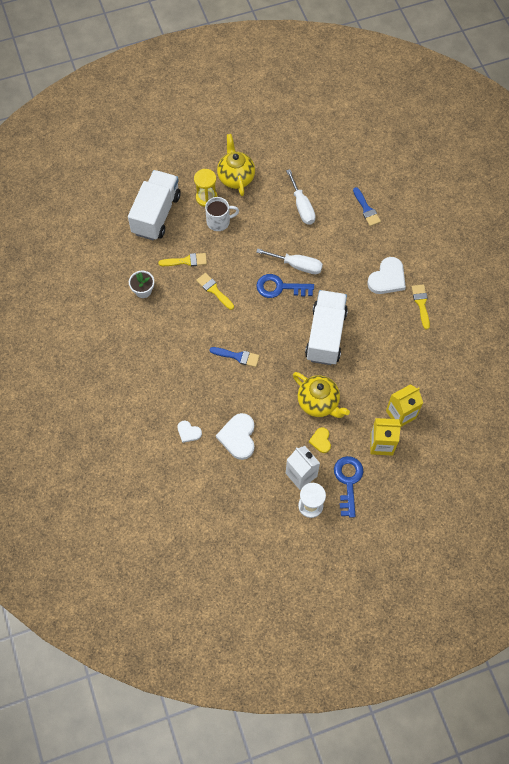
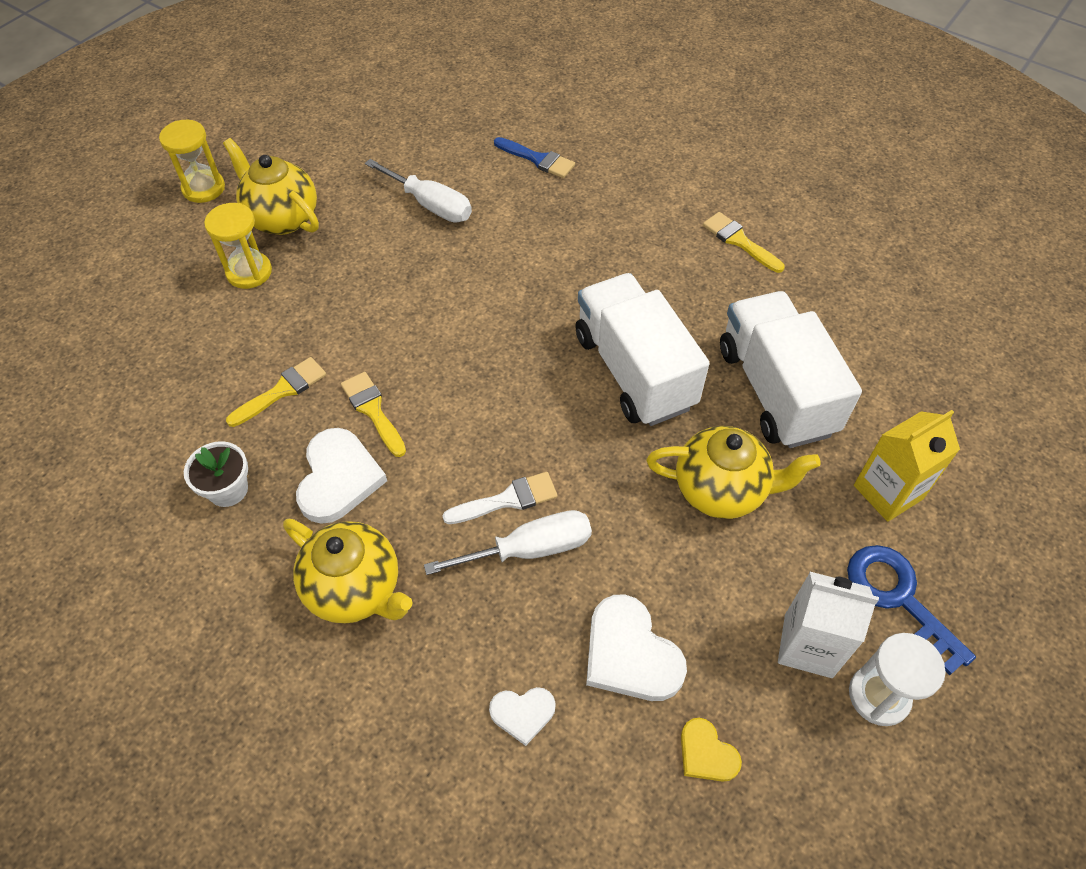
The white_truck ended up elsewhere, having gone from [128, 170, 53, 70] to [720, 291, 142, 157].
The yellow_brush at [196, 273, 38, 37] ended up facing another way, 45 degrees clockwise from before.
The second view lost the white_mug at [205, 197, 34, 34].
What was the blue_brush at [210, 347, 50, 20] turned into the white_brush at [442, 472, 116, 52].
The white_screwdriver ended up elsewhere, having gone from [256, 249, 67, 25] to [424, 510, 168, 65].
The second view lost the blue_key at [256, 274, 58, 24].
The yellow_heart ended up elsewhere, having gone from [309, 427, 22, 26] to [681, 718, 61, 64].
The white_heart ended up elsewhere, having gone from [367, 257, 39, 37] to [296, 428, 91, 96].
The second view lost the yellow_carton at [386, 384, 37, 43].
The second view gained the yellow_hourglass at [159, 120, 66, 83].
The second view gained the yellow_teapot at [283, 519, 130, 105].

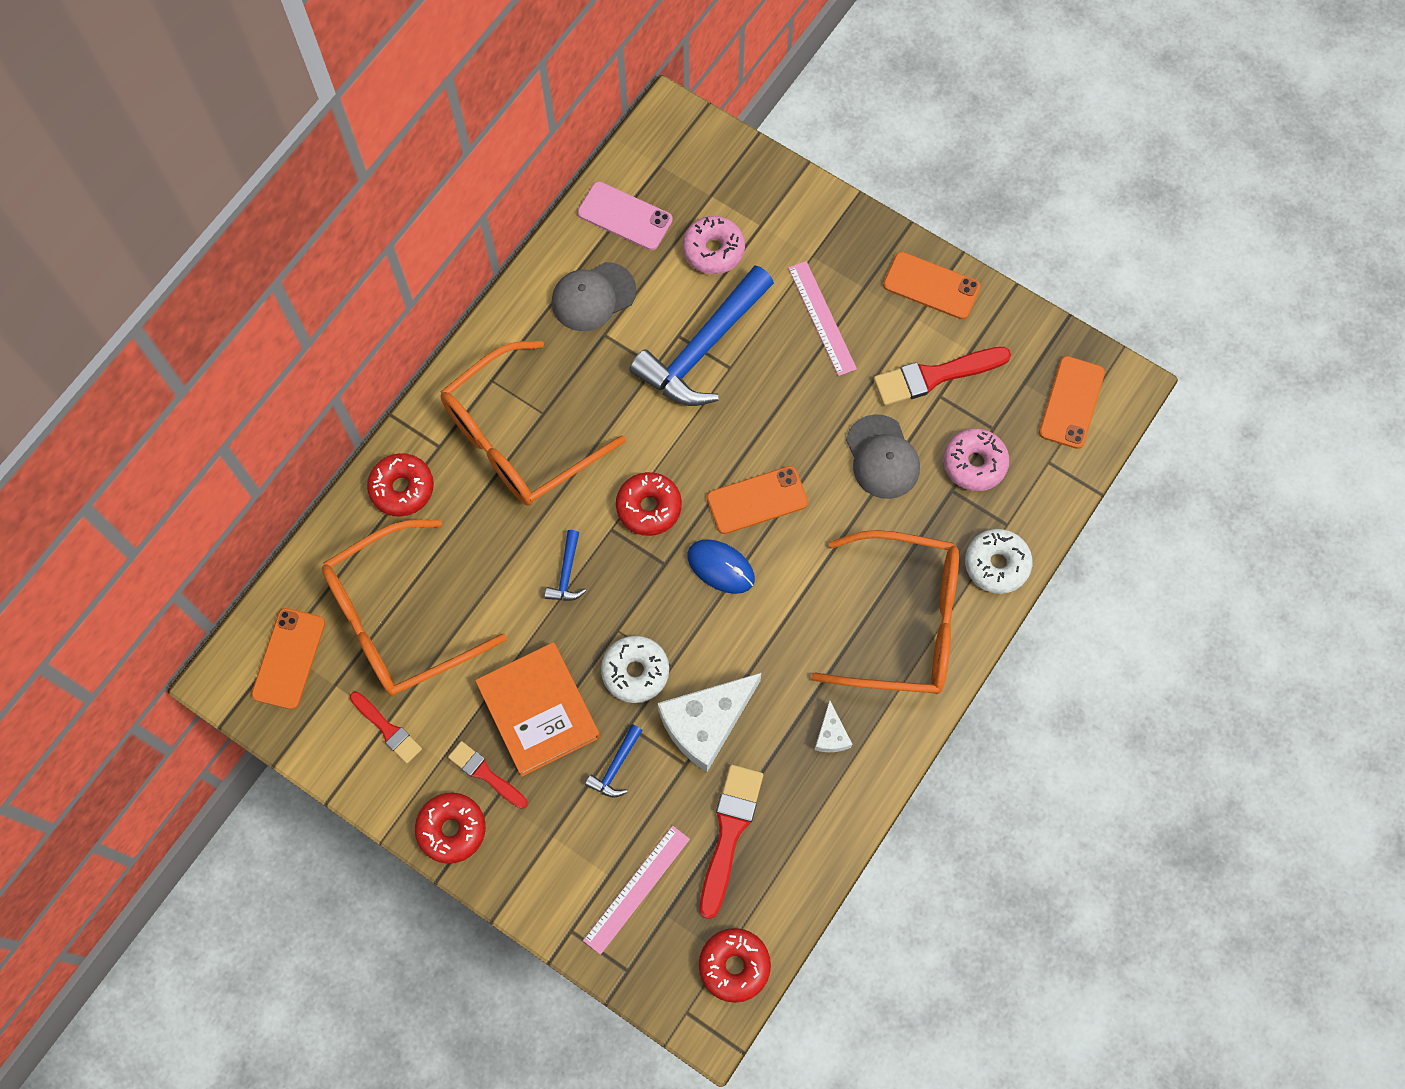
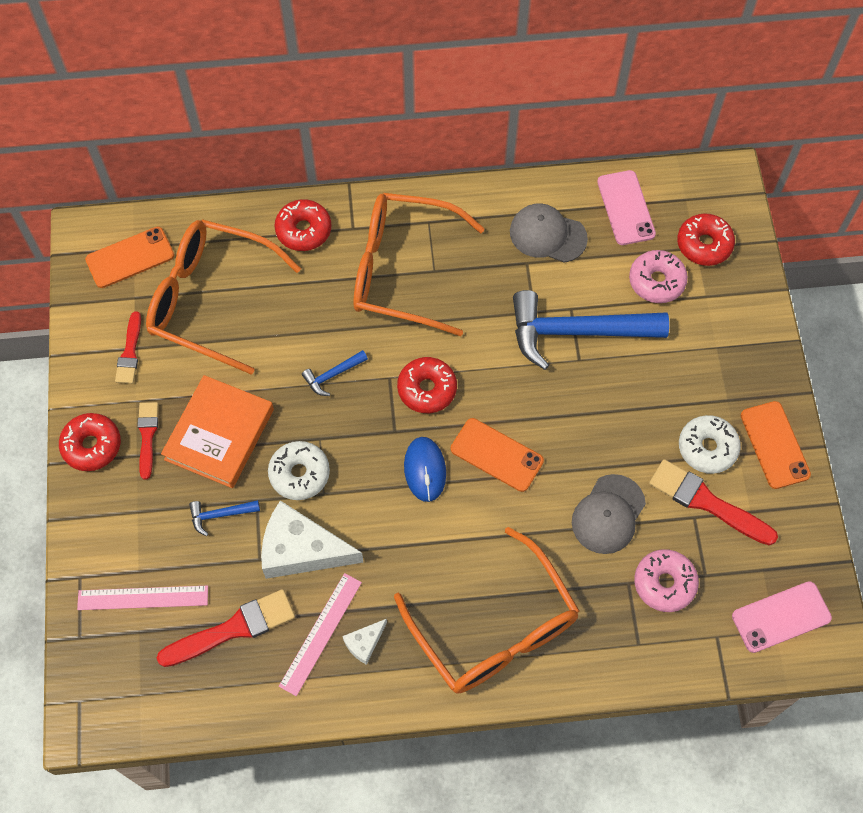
The red_donut ended up elsewhere, having gone from [699, 928, 72, 75] to [677, 213, 58, 53].
The pink_ruler ended up elsewhere, having gone from [788, 261, 69, 115] to [279, 573, 83, 123].
The white_donut ended up elsewhere, having gone from [965, 529, 67, 65] to [679, 415, 62, 59].
What was the orange_phone at [1039, 356, 66, 93] turned into the pink_phone at [732, 581, 100, 72].

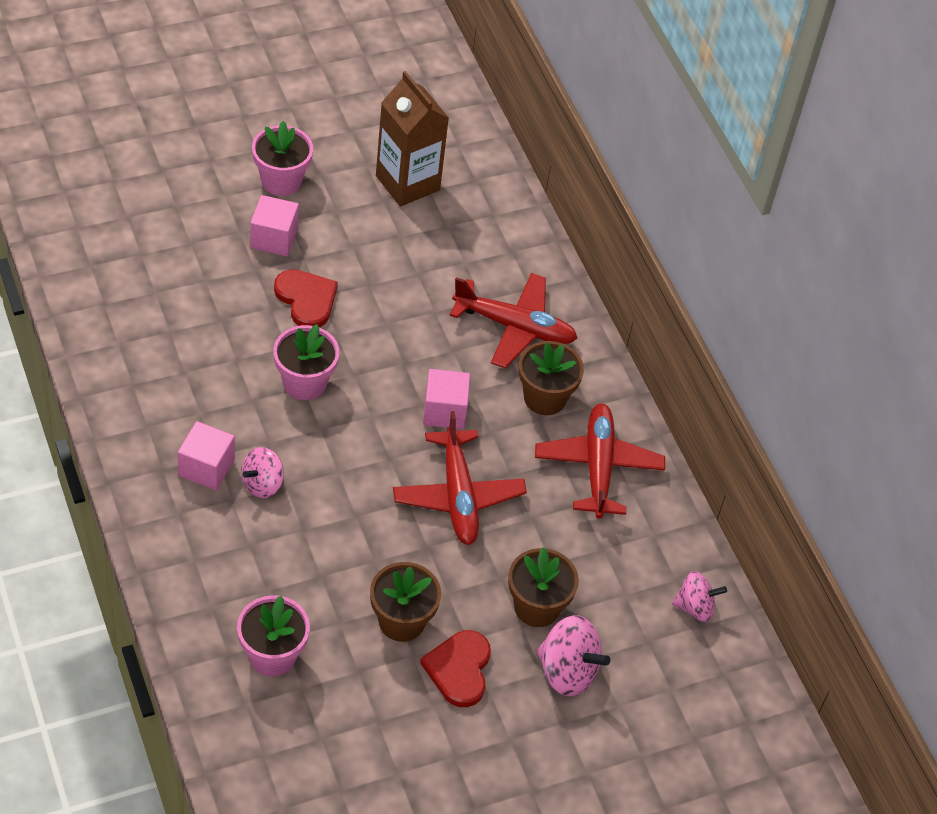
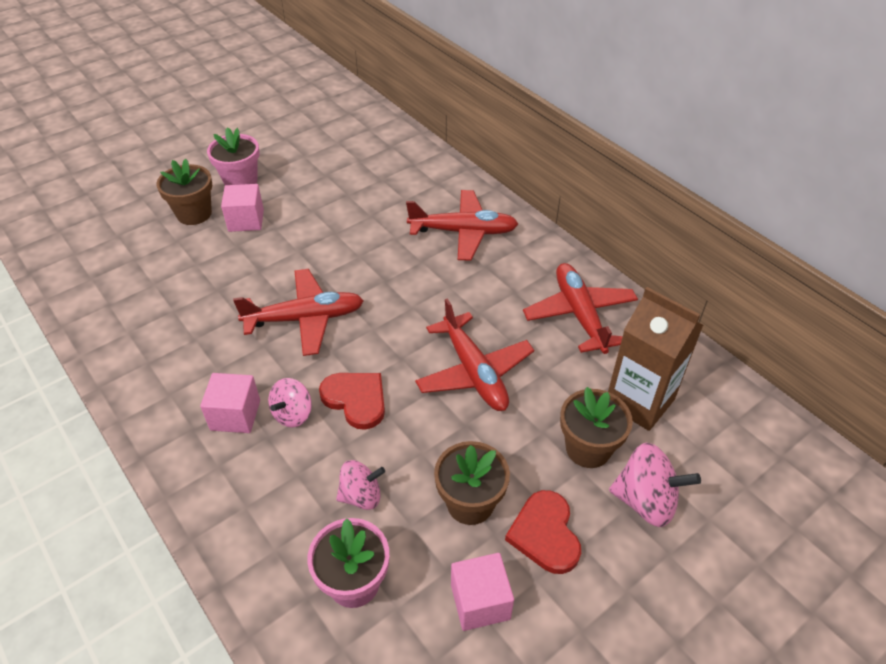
Where the pink_flower_pot stood at [273, 324, 66, 76], the red_plane came to stand at [233, 269, 131, 87].
The red_heart ended up elsewhere, having gone from [274, 269, 64, 59] to [319, 373, 66, 57].
The brown_carton ended up elsewhere, having gone from [376, 71, 73, 136] to [608, 287, 95, 144].
The pink_cube ended up elsewhere, having gone from [423, 369, 47, 60] to [451, 553, 63, 78].
The brown_flower_pot ended up elsewhere, having gone from [519, 341, 65, 74] to [156, 159, 56, 66].
The pink_spinning_top ended up elsewhere, having gone from [672, 571, 55, 51] to [336, 460, 49, 50].

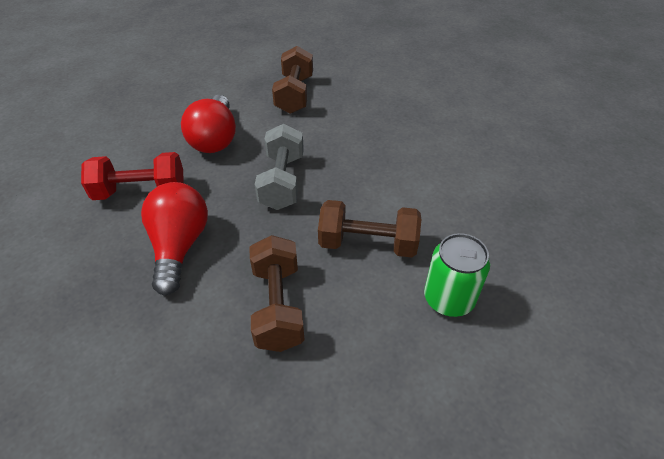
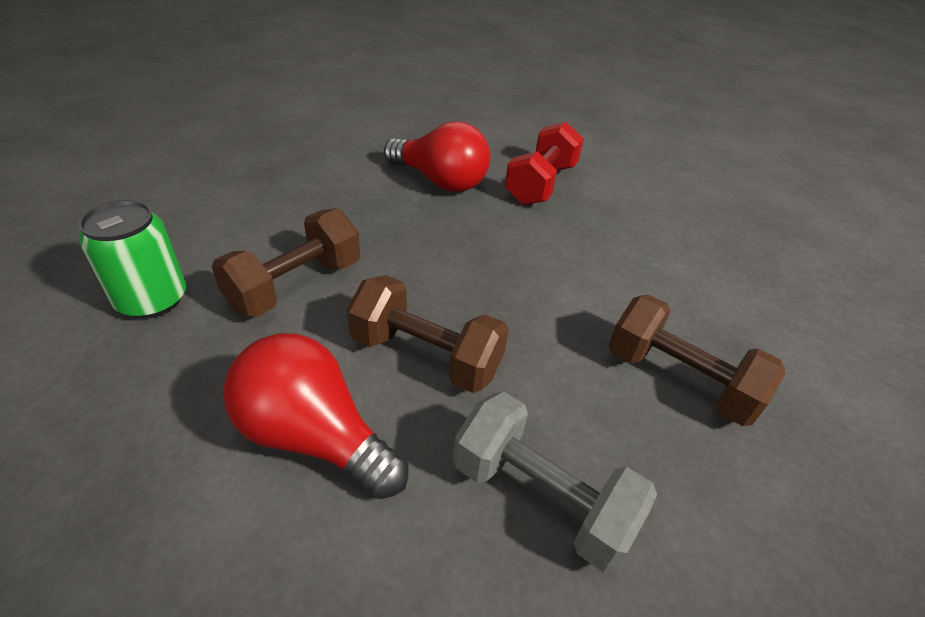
The red_light_bulb ended up elsewhere, having gone from [181, 95, 55, 58] to [223, 333, 186, 166].
The brown_dumbbell ended up elsewhere, having gone from [250, 235, 54, 117] to [347, 275, 162, 118].
The grey_dumbbell ended up elsewhere, having gone from [255, 124, 49, 86] to [453, 392, 204, 180].

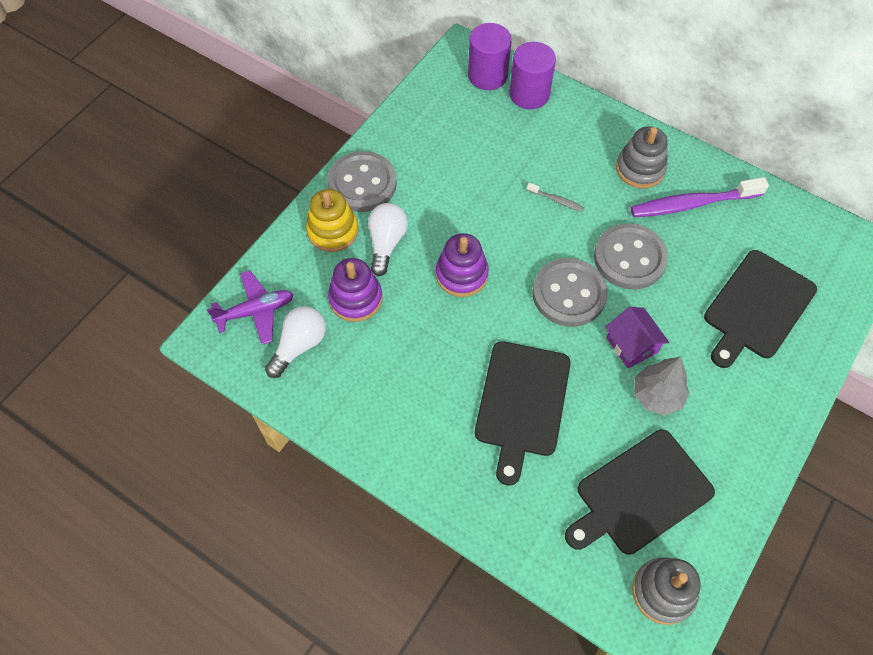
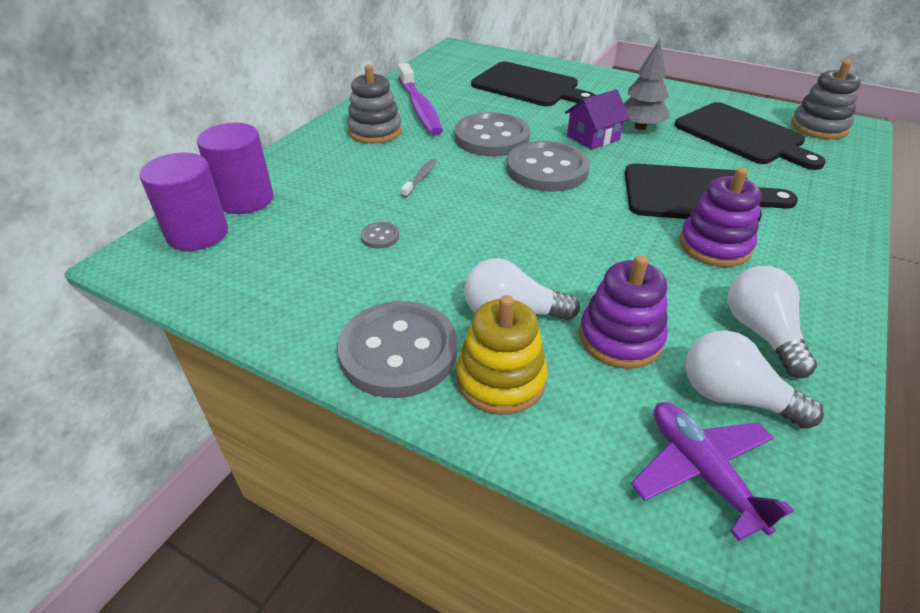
The purple_stacking_toy ended up elsewhere, having gone from [436, 233, 53, 64] to [679, 168, 83, 99].
The second view gained the grey_button at [361, 222, 38, 27].
The second view gained the white_light_bulb at [728, 266, 89, 112].

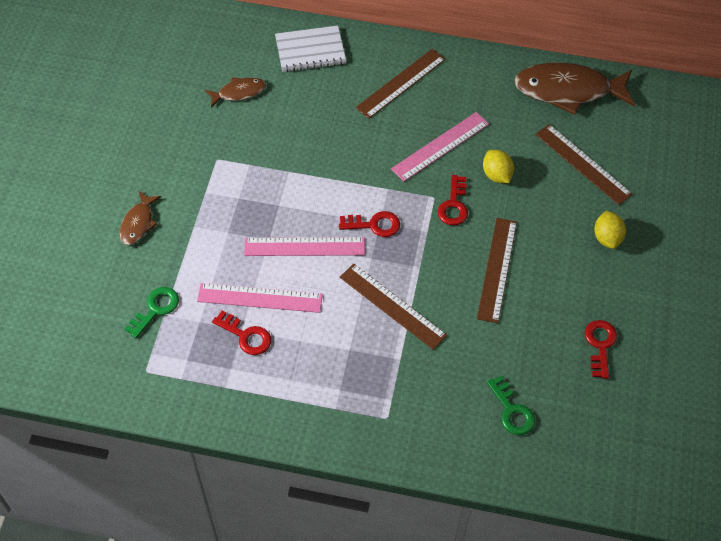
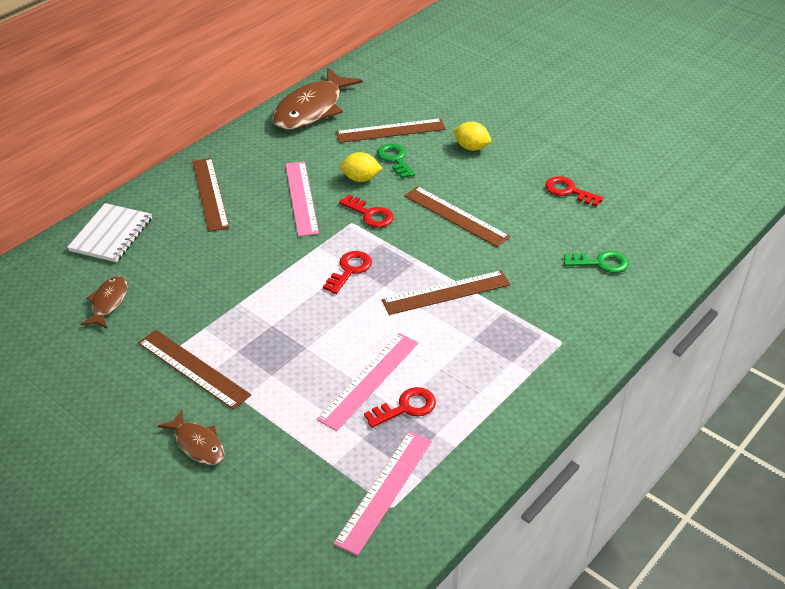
The green_key ended up elsewhere, having gone from [125, 287, 54, 51] to [377, 143, 38, 36].
The pink_ruler ended up elsewhere, having gone from [244, 237, 121, 19] to [333, 431, 99, 125].
The second view gained the brown_ruler at [138, 330, 113, 80].

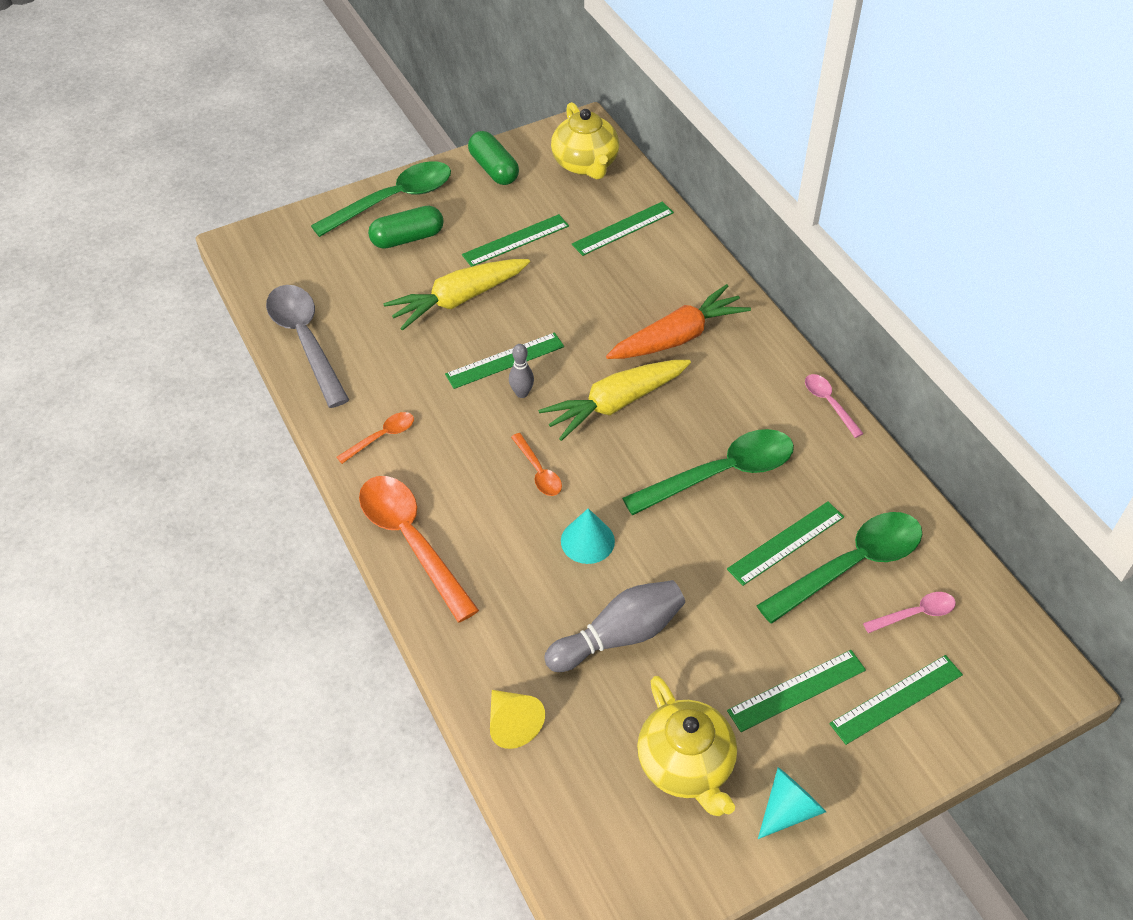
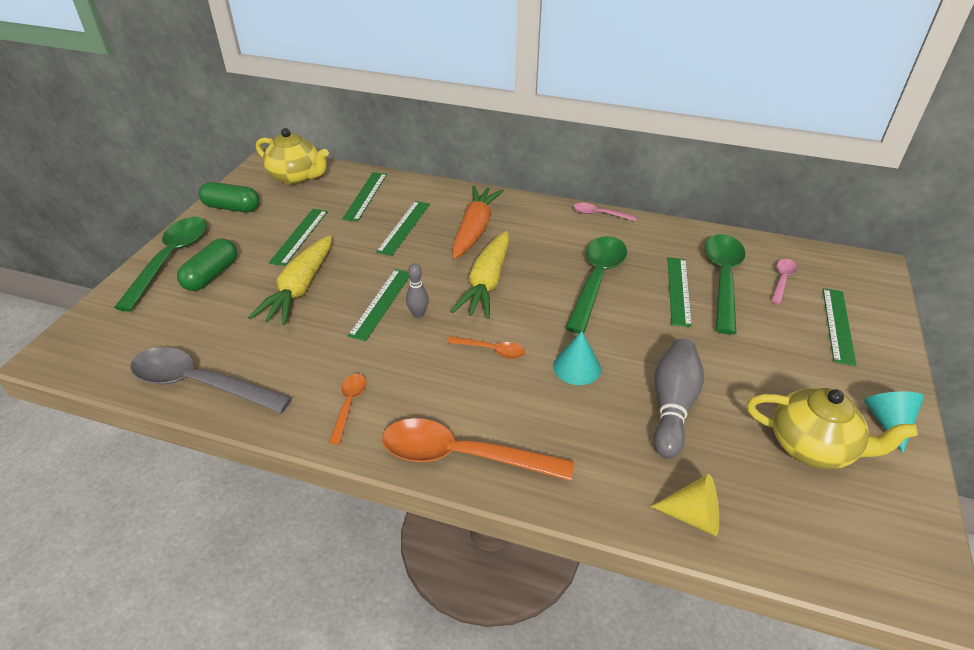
The green_ruler ended up elsewhere, having gone from [727, 650, 139, 82] to [376, 201, 54, 55].

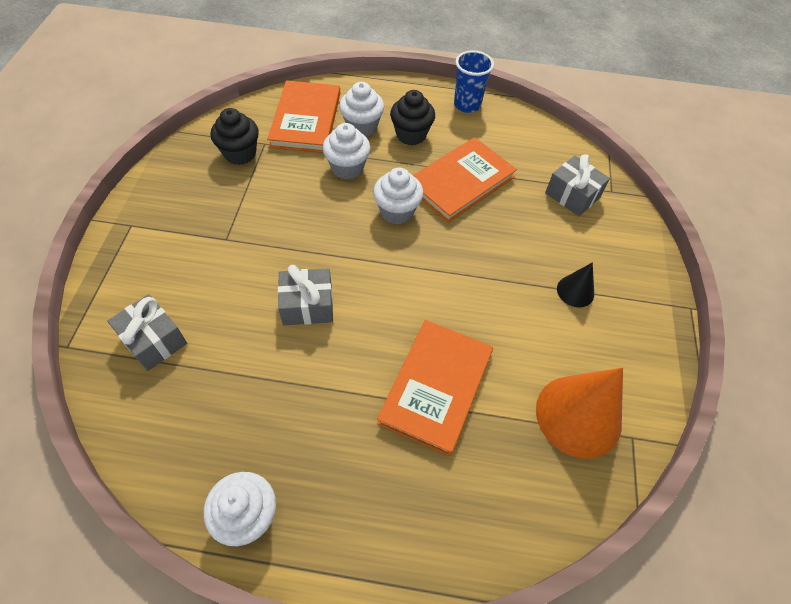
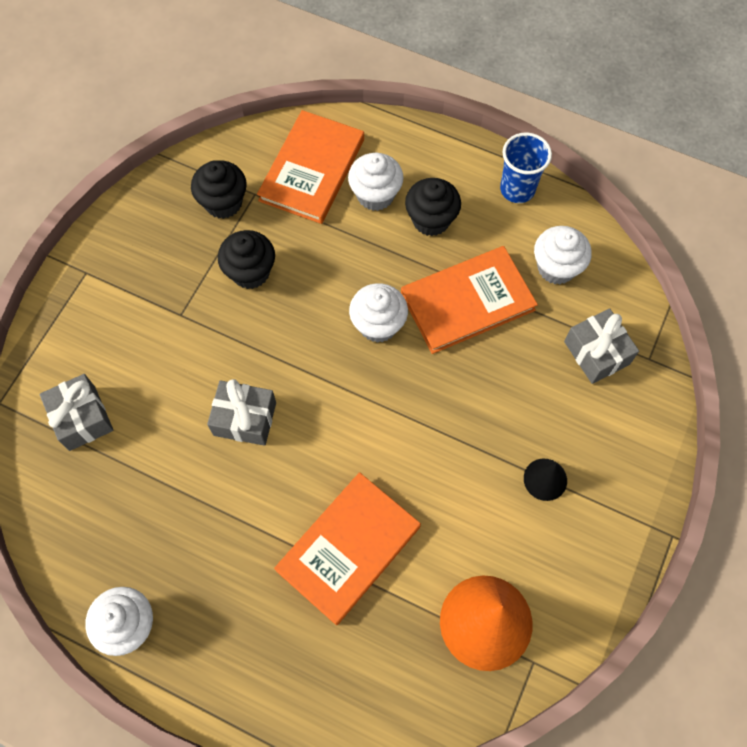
The white_cupcake ended up elsewhere, having gone from [323, 123, 47, 56] to [534, 226, 58, 58].
The second view gained the black_cupcake at [218, 230, 57, 59].

